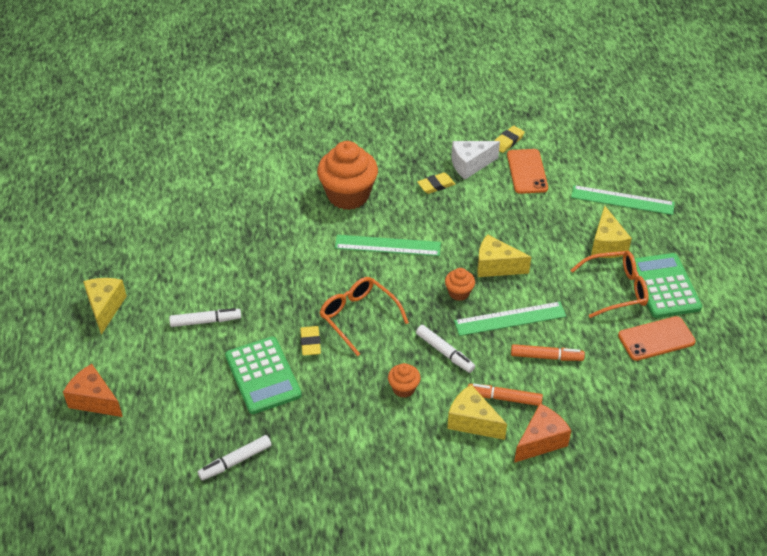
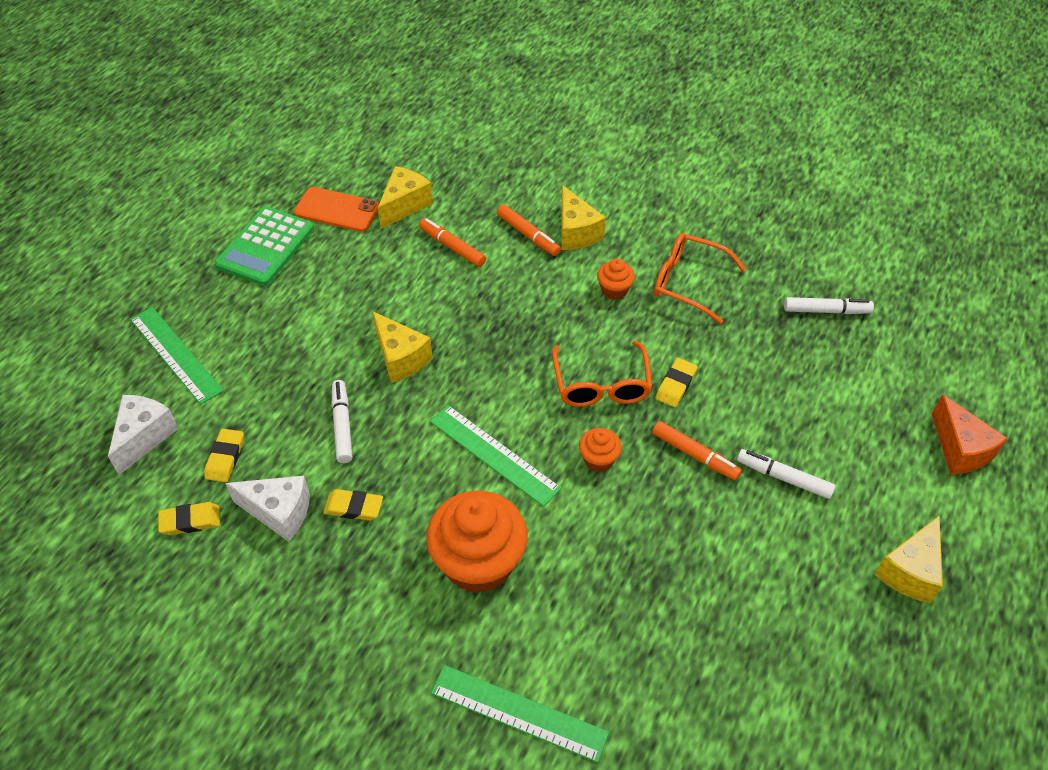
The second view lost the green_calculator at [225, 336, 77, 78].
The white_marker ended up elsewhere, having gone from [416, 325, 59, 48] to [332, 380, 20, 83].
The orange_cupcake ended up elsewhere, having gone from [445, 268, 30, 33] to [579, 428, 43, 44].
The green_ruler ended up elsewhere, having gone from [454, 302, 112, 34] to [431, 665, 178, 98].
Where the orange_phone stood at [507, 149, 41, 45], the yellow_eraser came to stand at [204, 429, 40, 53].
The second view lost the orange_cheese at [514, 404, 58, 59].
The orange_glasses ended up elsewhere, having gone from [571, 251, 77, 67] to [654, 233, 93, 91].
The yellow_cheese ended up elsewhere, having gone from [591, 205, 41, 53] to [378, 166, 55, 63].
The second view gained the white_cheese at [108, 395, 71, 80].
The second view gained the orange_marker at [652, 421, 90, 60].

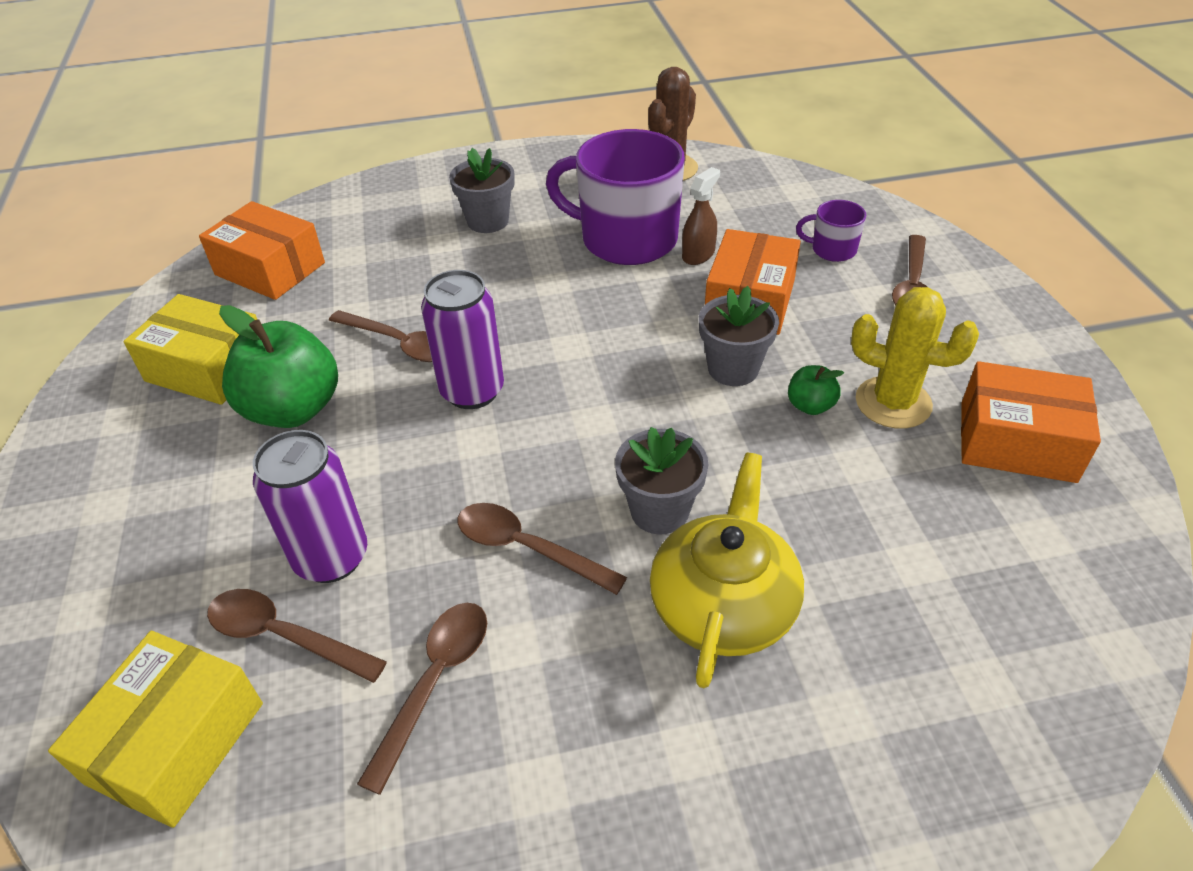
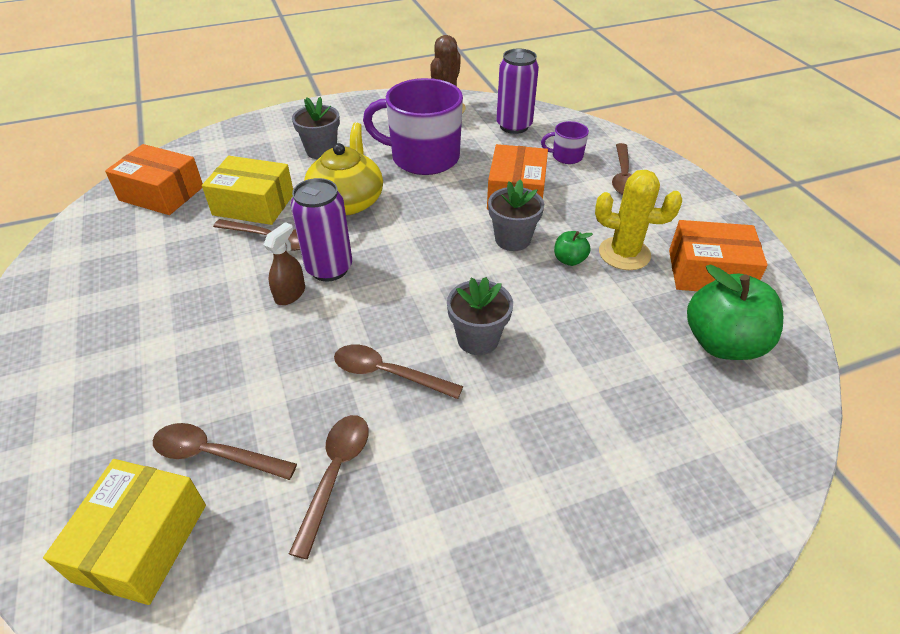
The yellow_box ended up elsewhere, having gone from [123, 294, 134, 111] to [202, 156, 91, 69].
The green_apple ended up elsewhere, having gone from [219, 305, 119, 123] to [687, 264, 96, 96].
The purple_can ended up elsewhere, having gone from [253, 430, 114, 153] to [496, 49, 43, 85].
The yellow_teapot ended up elsewhere, having gone from [650, 453, 154, 235] to [304, 123, 79, 93].
The brown_spray_bottle ended up elsewhere, having gone from [682, 167, 38, 98] to [264, 222, 41, 83].

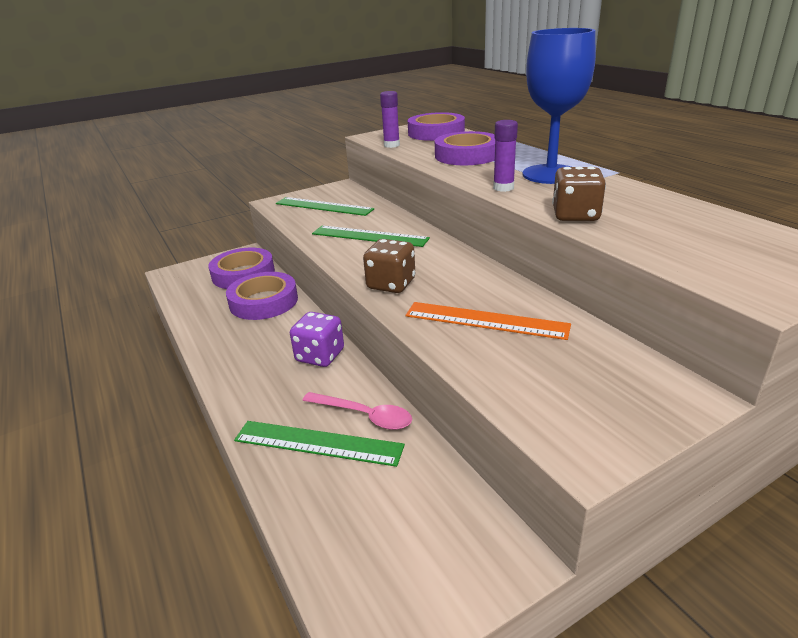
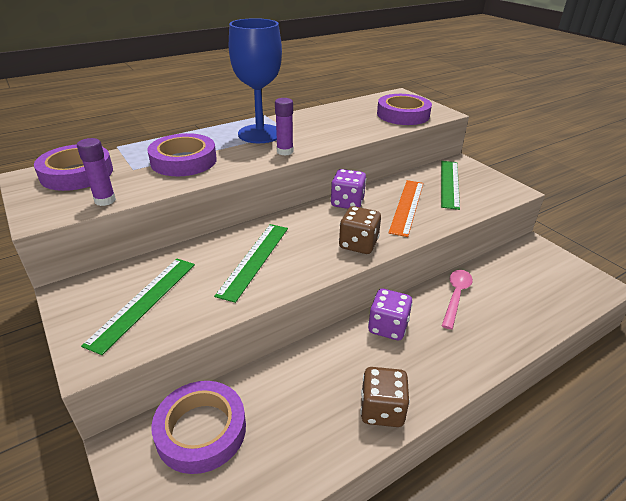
The purple_tape ended up elsewhere, having gone from [226, 272, 72, 48] to [377, 94, 55, 31].
The green_ruler ended up elsewhere, having gone from [234, 421, 171, 46] to [441, 161, 19, 49].
The brown_dice ended up elsewhere, having gone from [552, 166, 54, 55] to [360, 367, 50, 60].
The second view gained the purple_dice at [331, 169, 35, 40].

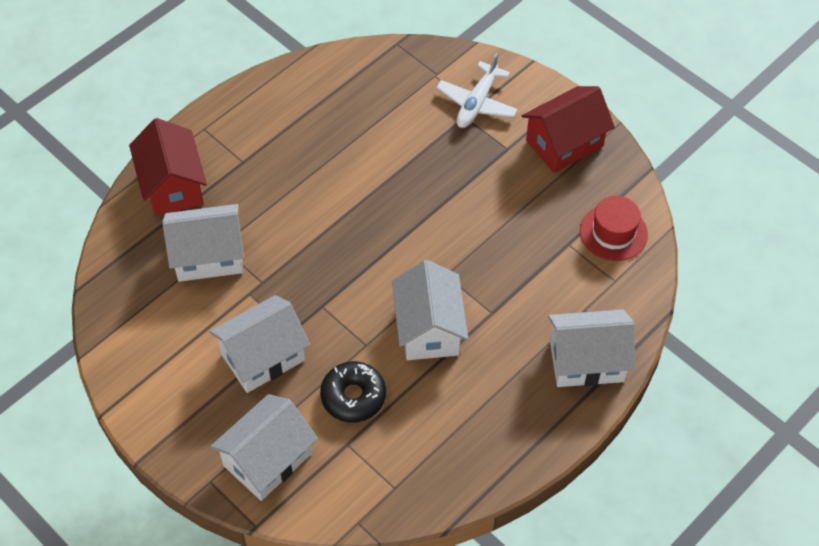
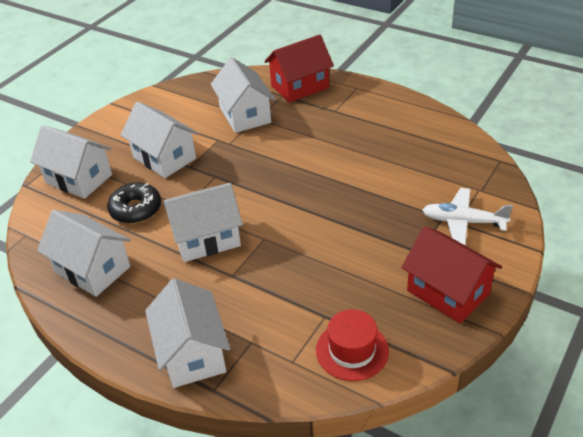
The second view gained the white_house at [37, 210, 93, 87].

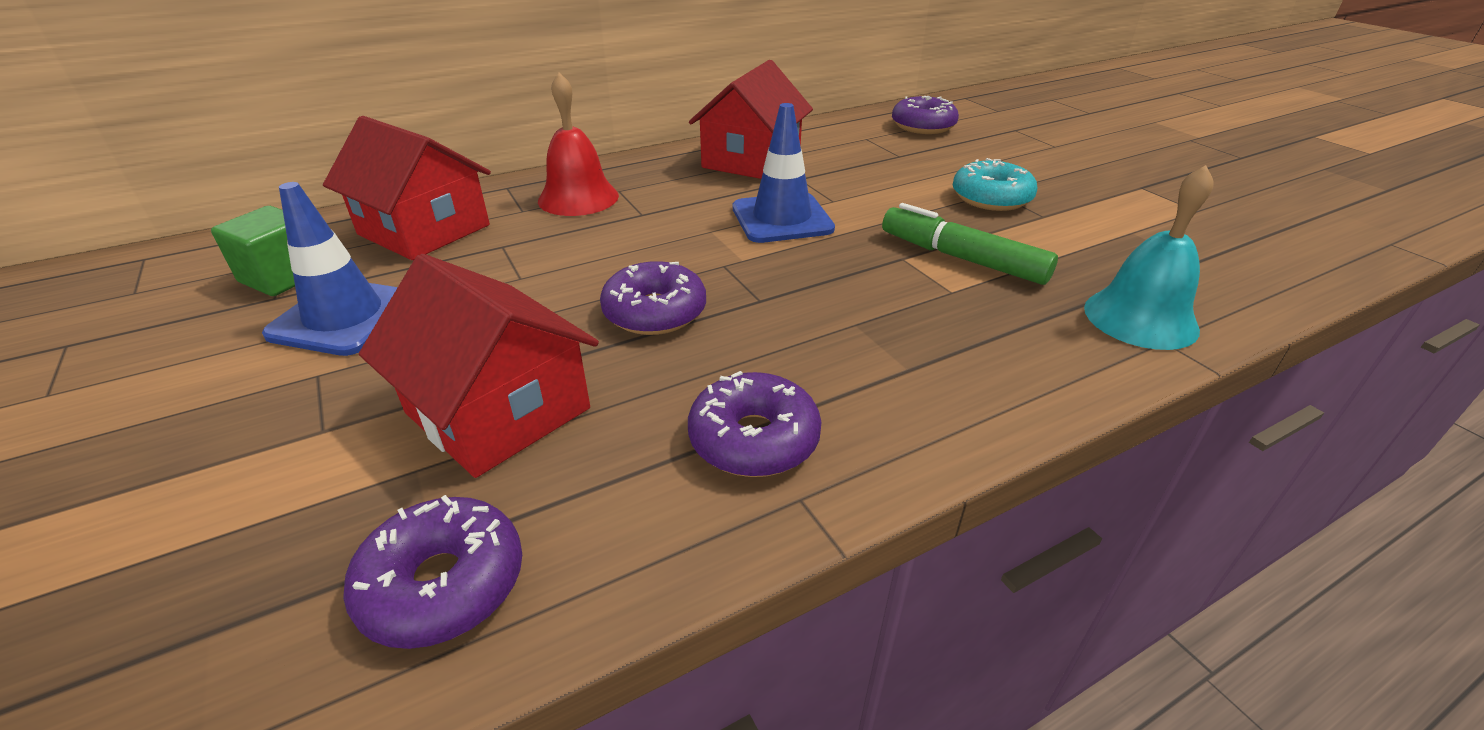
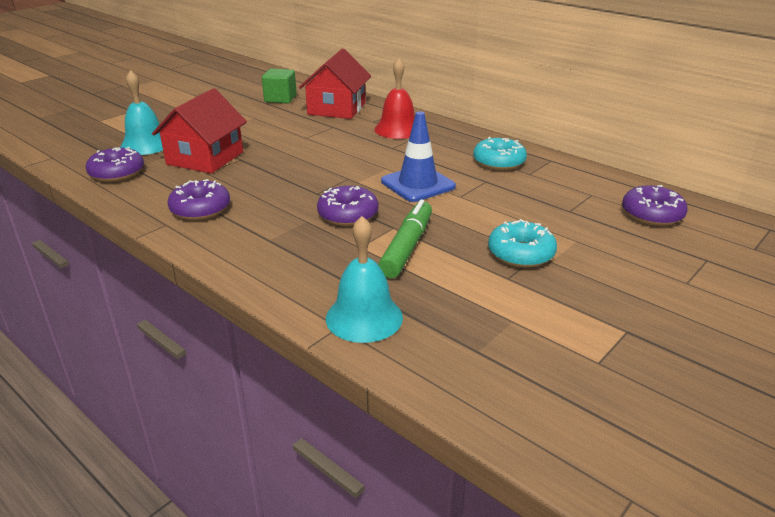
The second view lost the blue_traffic_cone at [262, 182, 136, 174].
The purple_donut ended up elsewhere, having gone from [600, 261, 106, 74] to [317, 186, 61, 40].
Where the red_house stood at [689, 60, 124, 119], the turquoise_donut came to stand at [473, 137, 54, 33].
The second view gained the turquoise_bell at [120, 70, 43, 85].

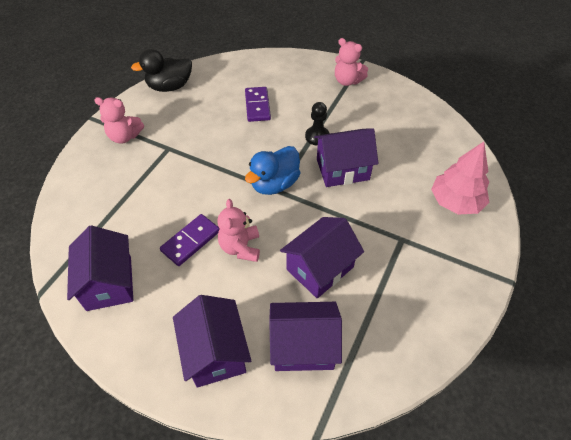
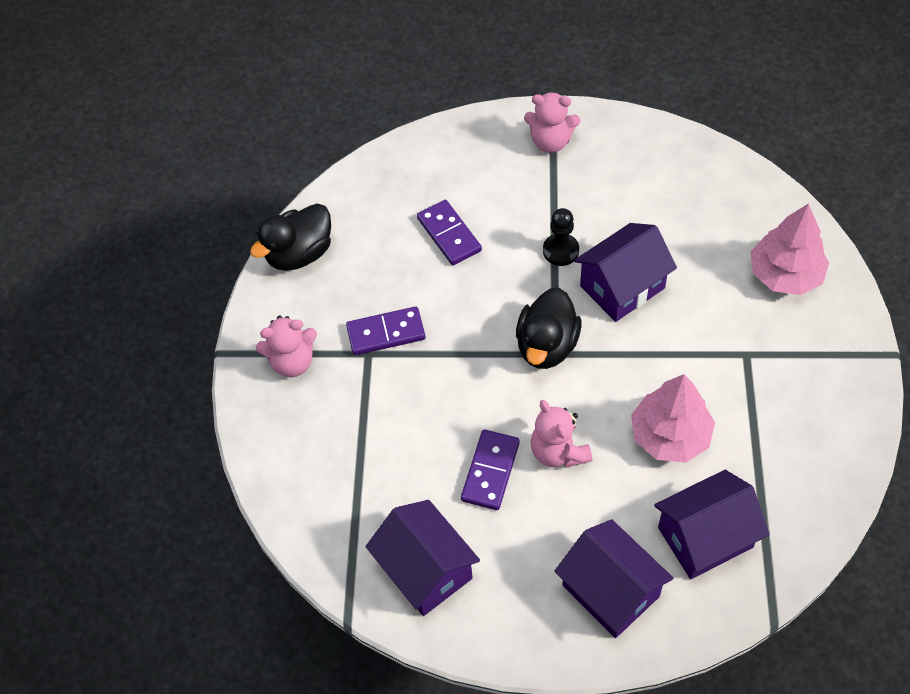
What was the blue_duck at [245, 146, 55, 49] turned into the black_duck at [516, 287, 66, 82].
Where the purple_house stood at [280, 217, 84, 81], the pink_tree came to stand at [631, 374, 84, 89].
The second view gained the purple_domino at [346, 306, 80, 49].

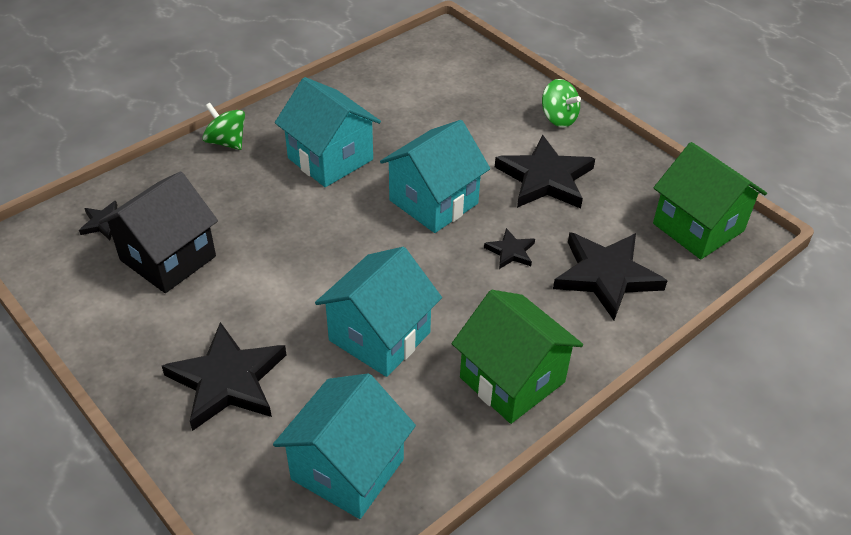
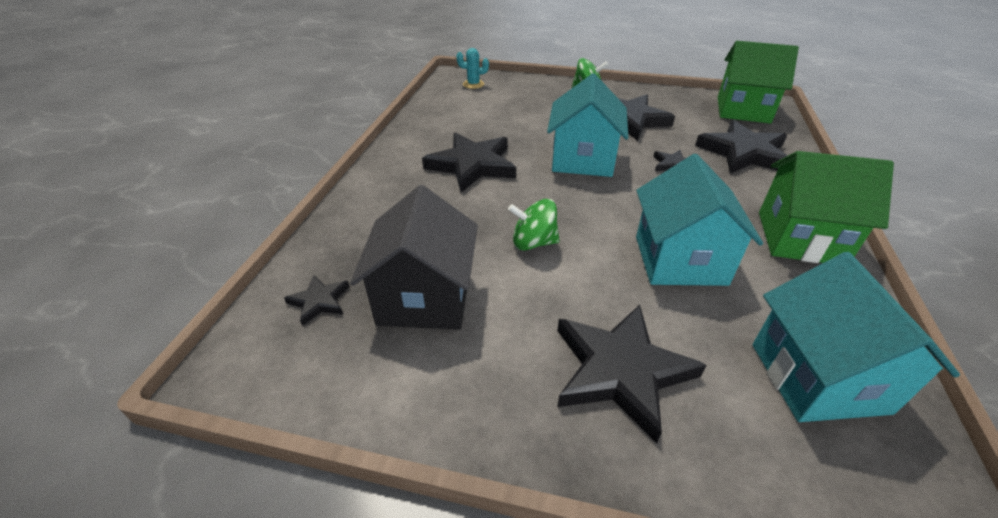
The green_spinning_top ended up elsewhere, having gone from [202, 103, 43, 47] to [508, 199, 51, 52].
Where the turquoise_house stood at [275, 77, 106, 110], the black_star came to stand at [422, 132, 94, 60].
The second view gained the turquoise_cactus at [456, 48, 33, 41].

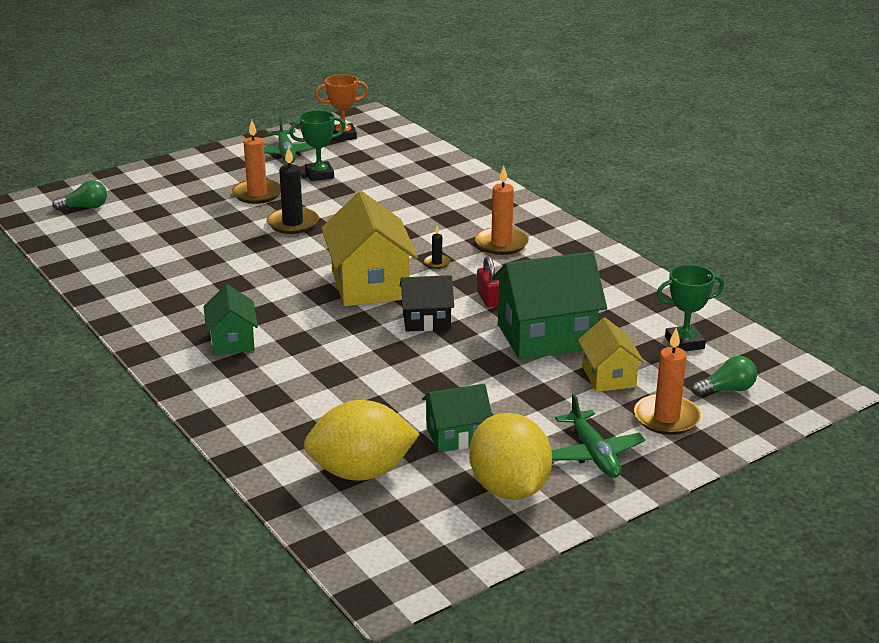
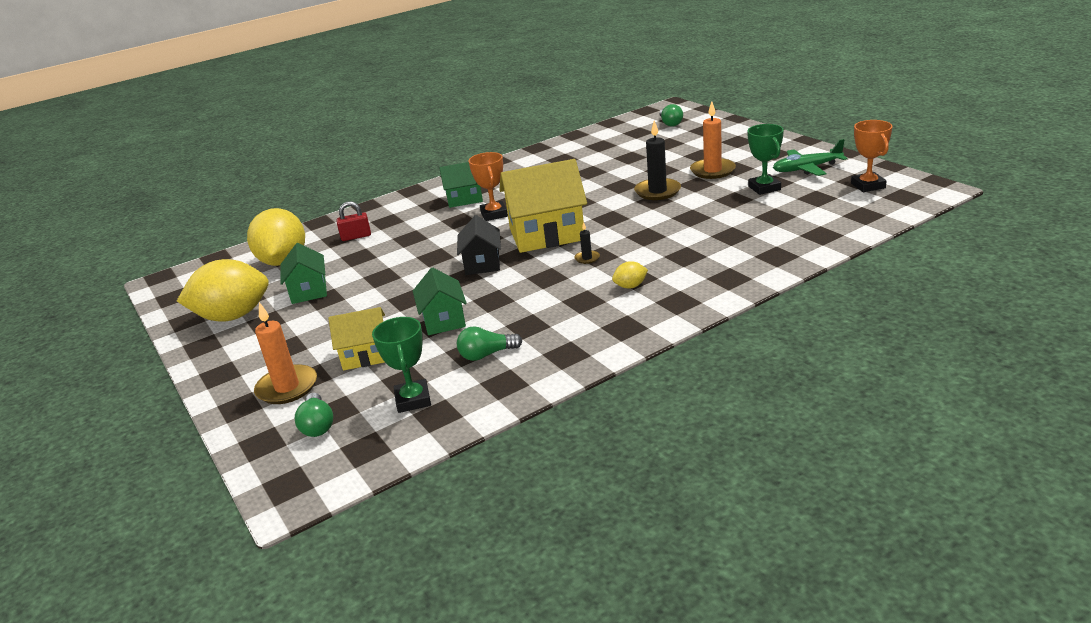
Where the orange_candle stood at [475, 166, 54, 89], the yellow_lemon came to stand at [612, 261, 36, 27].
The red_padlock ended up elsewhere, having gone from [477, 256, 22, 52] to [336, 201, 35, 40].
The size of the green_house at [492, 251, 115, 109] changed by a factor of 0.57.
The second view lost the green_plane at [551, 394, 94, 84].
The second view gained the green_light_bulb at [457, 326, 65, 35].
The second view gained the orange_trophy at [468, 152, 40, 69].

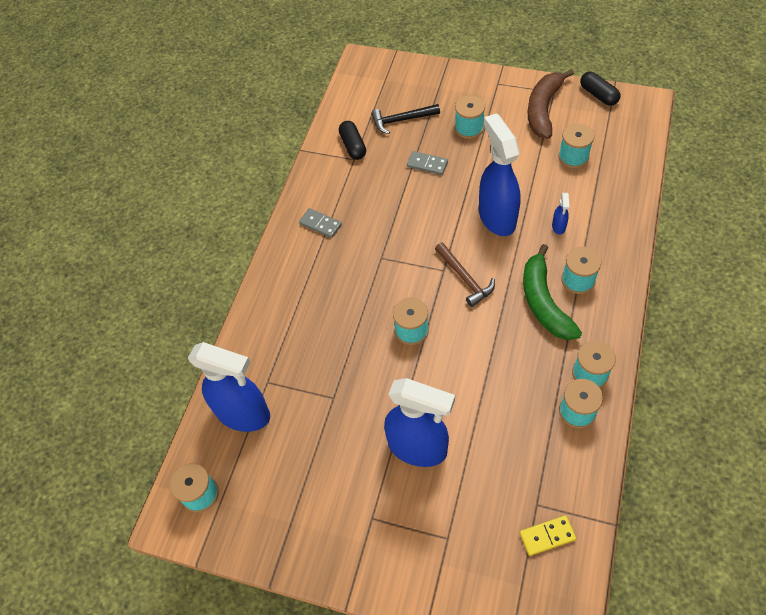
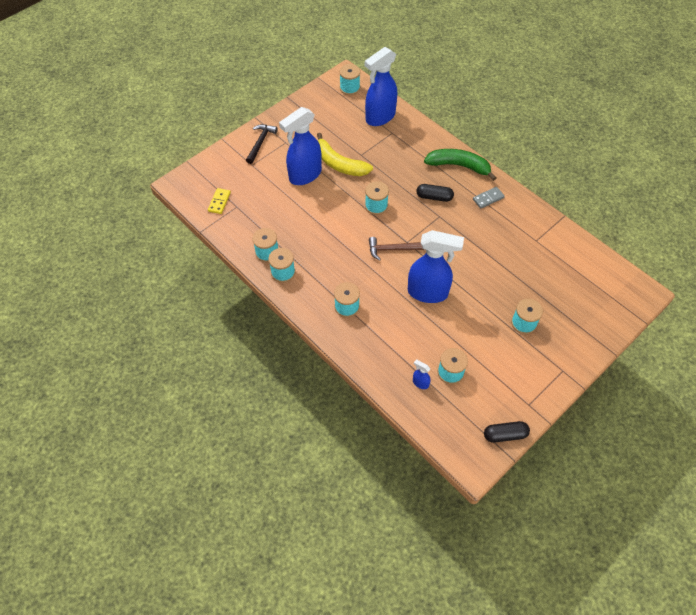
The black_capsule ended up elsewhere, having gone from [339, 121, 27, 39] to [417, 184, 37, 18].
The black_hammer ended up elsewhere, having gone from [371, 104, 69, 30] to [246, 124, 32, 40].
The second view lost the grey_domino at [407, 151, 41, 24].
The green_banana ended up elsewhere, having gone from [523, 244, 59, 96] to [424, 149, 73, 32].
The second view lost the brown_banana at [528, 69, 46, 70].
The blue_spray_bottle ended up elsewhere, having gone from [552, 193, 17, 42] to [413, 359, 17, 30].
The second view gained the yellow_banana at [317, 133, 56, 43].

